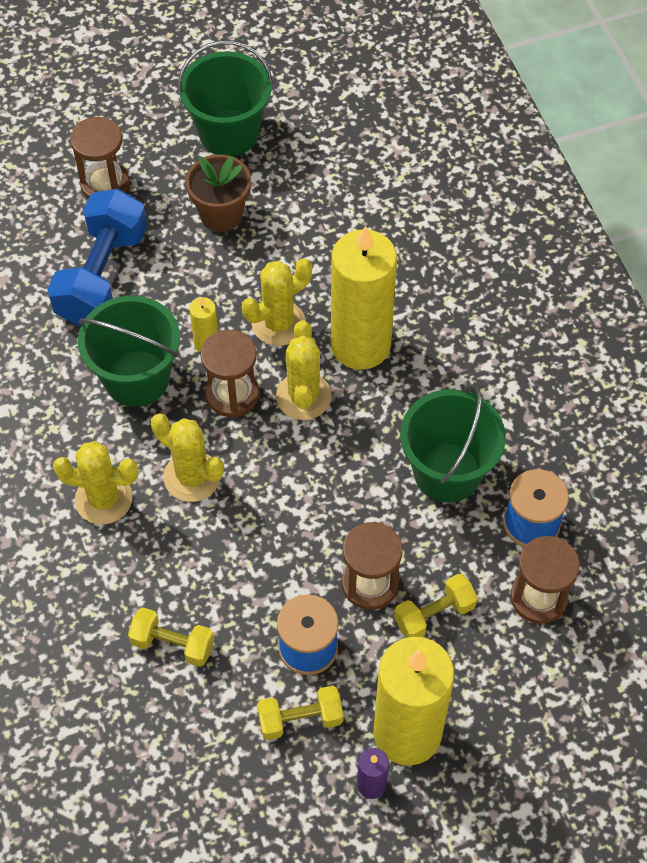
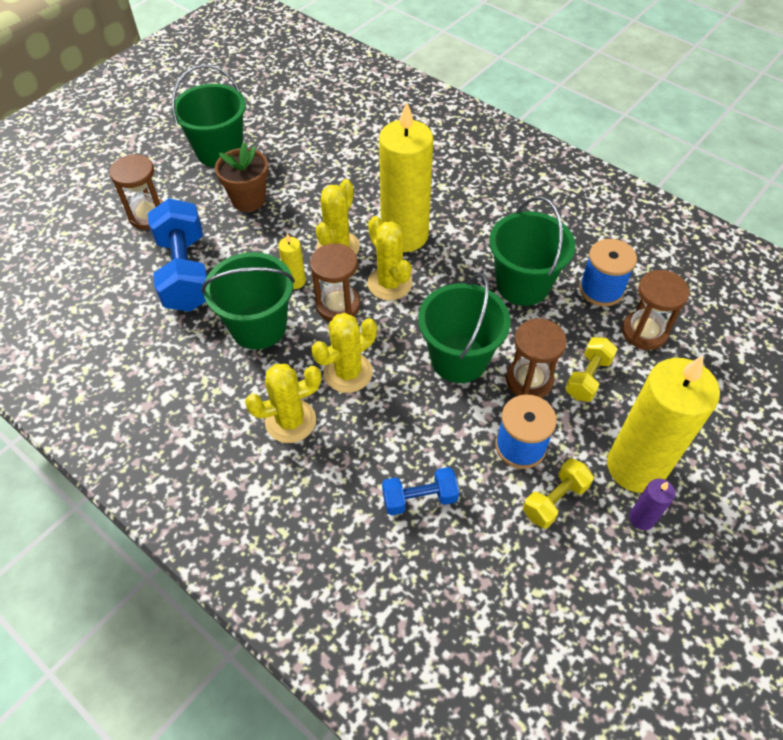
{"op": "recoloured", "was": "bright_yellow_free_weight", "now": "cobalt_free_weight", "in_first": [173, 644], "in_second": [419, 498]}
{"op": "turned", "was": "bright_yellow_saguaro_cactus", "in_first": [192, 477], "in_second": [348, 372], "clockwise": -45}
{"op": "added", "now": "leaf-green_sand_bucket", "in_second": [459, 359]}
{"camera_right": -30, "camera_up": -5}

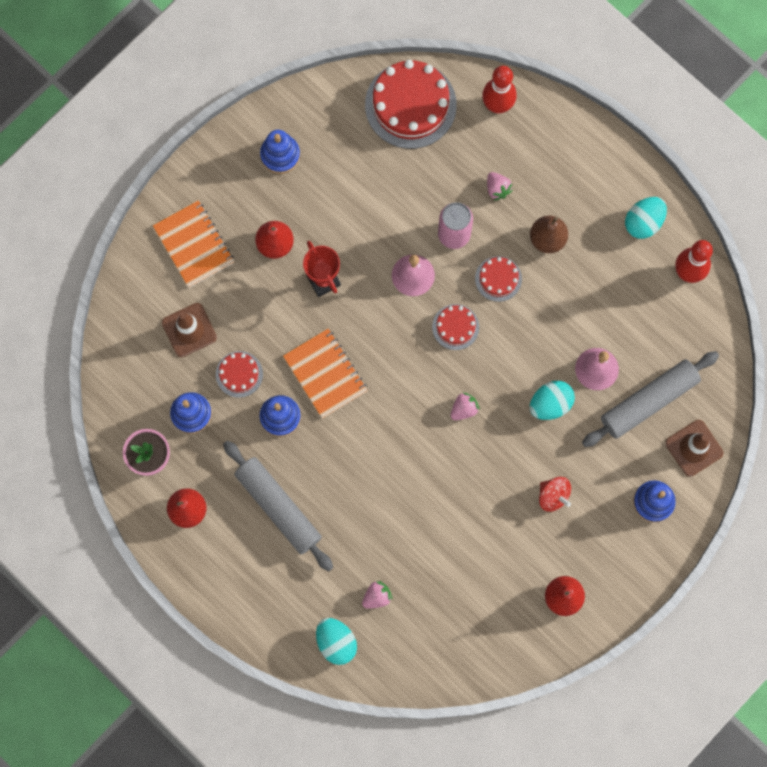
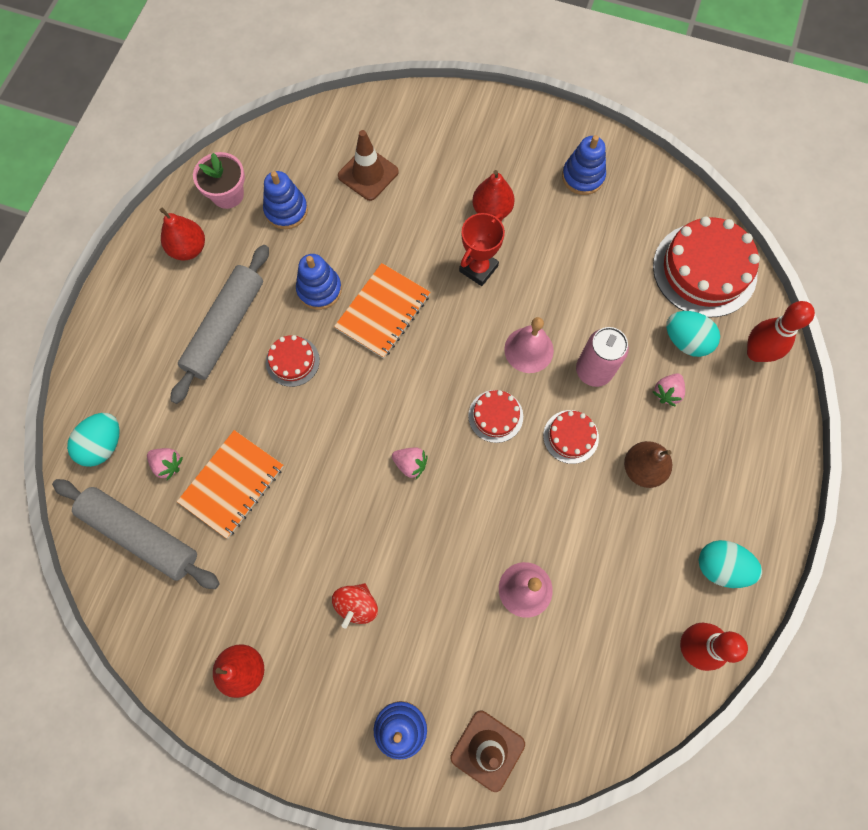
{"op": "moved", "was": "bright_orange_notepad", "in_first": [194, 245], "in_second": [232, 484]}
{"op": "moved", "was": "crimson_gateau", "in_first": [239, 374], "in_second": [292, 361]}
{"op": "moved", "was": "turquoise_egg_shape", "in_first": [550, 404], "in_second": [686, 341]}
{"op": "moved", "was": "gray_dough_roller", "in_first": [648, 401], "in_second": [140, 535]}
{"camera_right": 65, "camera_up": -5}

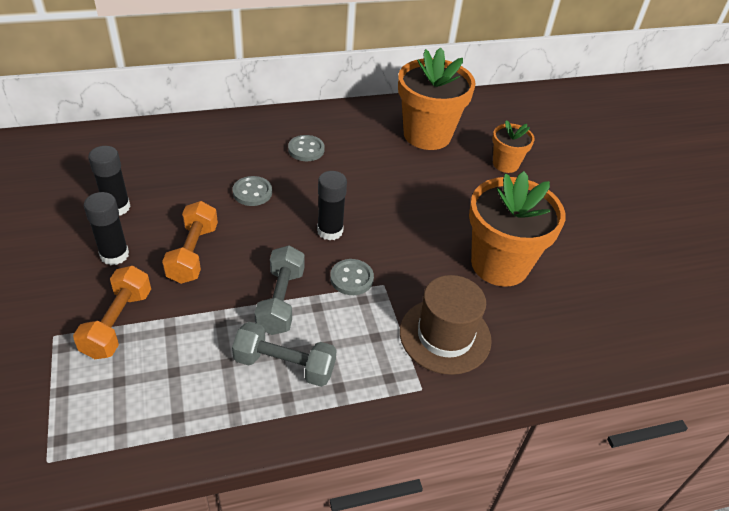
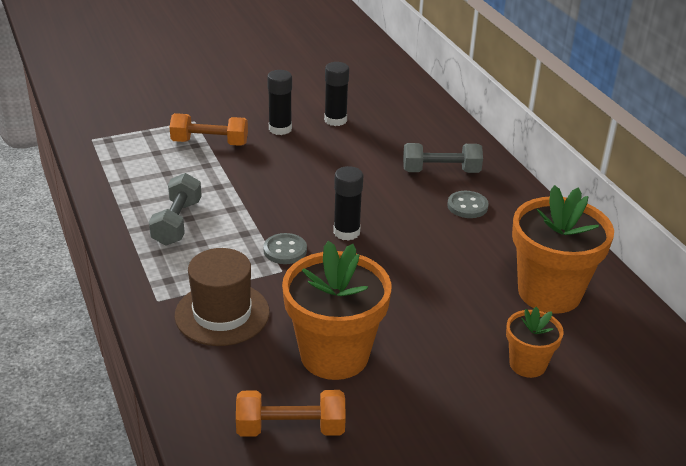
{"op": "moved", "was": "bright_orange_free_weight", "in_first": [193, 253], "in_second": [290, 428]}
{"op": "removed", "was": "gray_button", "in_first": [252, 192]}
{"op": "moved", "was": "gray_free_weight", "in_first": [281, 301], "in_second": [441, 171]}
{"camera_right": 85, "camera_up": -10}

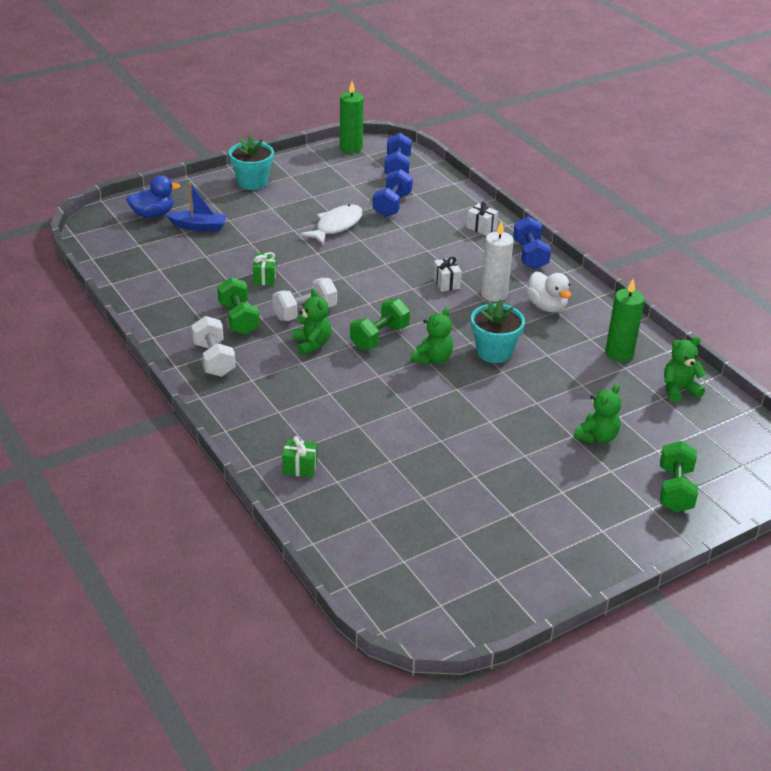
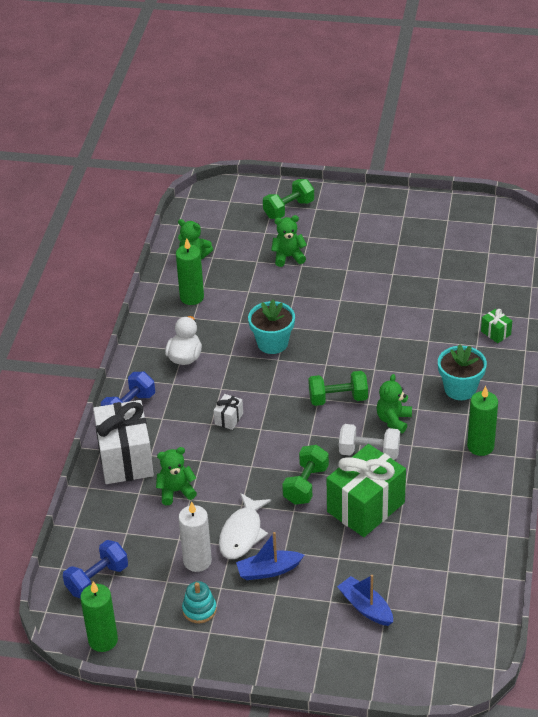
{"op": "removed", "was": "cobalt_toy_duck", "in_first": [153, 214]}
{"op": "replaced", "was": "white_free_weight", "now": "leaf-green_candle", "in_first": [214, 359], "in_second": [480, 446]}
{"op": "moved", "was": "leaf-green_free_weight", "in_first": [239, 319], "in_second": [306, 485]}
{"op": "moved", "was": "turquoise_potted_plant", "in_first": [252, 182], "in_second": [460, 389]}
{"op": "resized", "was": "leaf-green_gift", "in_first": [265, 278], "in_second": [365, 507], "ratio": 2.36}
{"op": "turned", "was": "white_fish", "in_first": [336, 226], "in_second": [242, 533], "clockwise": -60}
{"op": "removed", "was": "cobalt_free_weight", "in_first": [392, 205]}
{"op": "moved", "was": "leaf-green_stuffed_bear", "in_first": [433, 359], "in_second": [176, 491]}
{"op": "resized", "was": "white_gift", "in_first": [481, 227], "in_second": [125, 458], "ratio": 2.36}
{"op": "moved", "was": "white_candle", "in_first": [494, 294], "in_second": [197, 561]}
{"op": "added", "now": "turquoise_stacking_toy", "in_second": [199, 610]}
{"op": "added", "now": "cobalt_toy_boat", "in_second": [268, 570]}
{"camera_right": -135, "camera_up": 5}

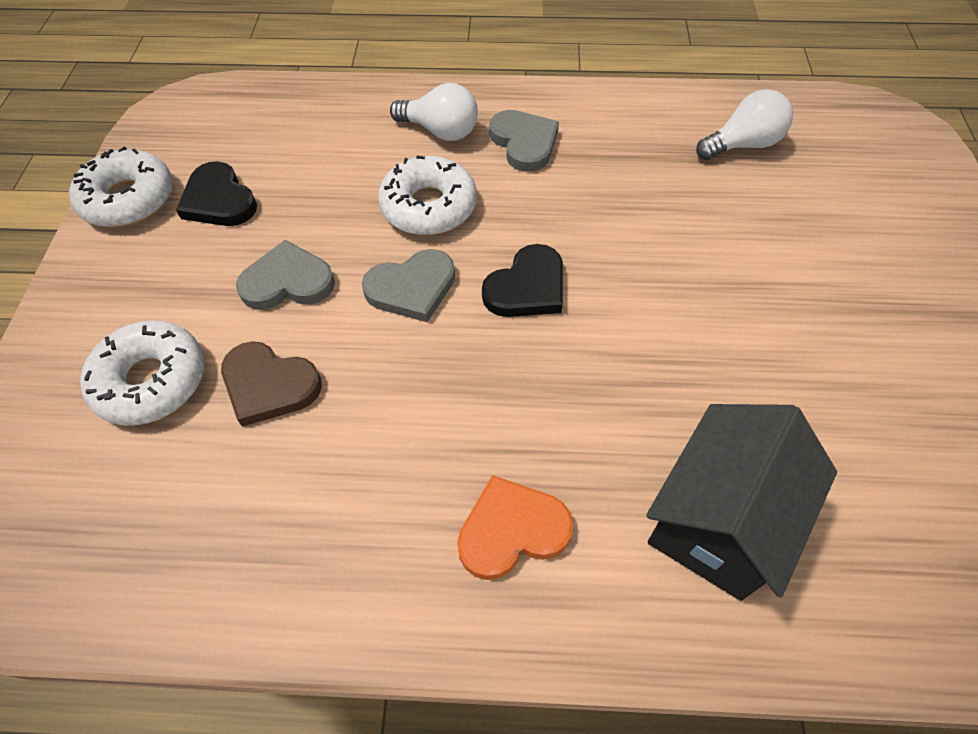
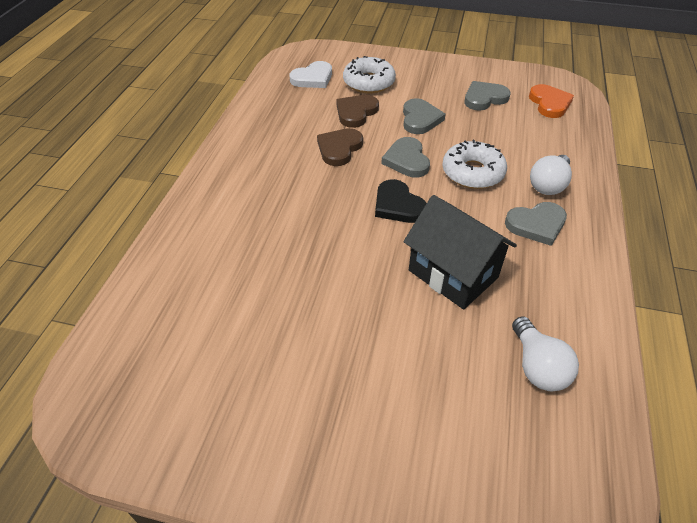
{"op": "removed", "was": "white_glazed_donut", "in_first": [129, 199]}
{"op": "recoloured", "was": "black_love_heart", "now": "gray_love_heart", "in_first": [219, 200], "in_second": [484, 98]}
{"op": "moved", "was": "bright_orange_love_heart", "in_first": [512, 530], "in_second": [549, 103]}
{"op": "moved", "was": "black_cottage", "in_first": [719, 521], "in_second": [453, 274]}
{"op": "added", "now": "white_love_heart", "in_second": [313, 78]}
{"op": "added", "now": "brown_love_heart", "in_second": [339, 149]}
{"camera_right": 100, "camera_up": -10}

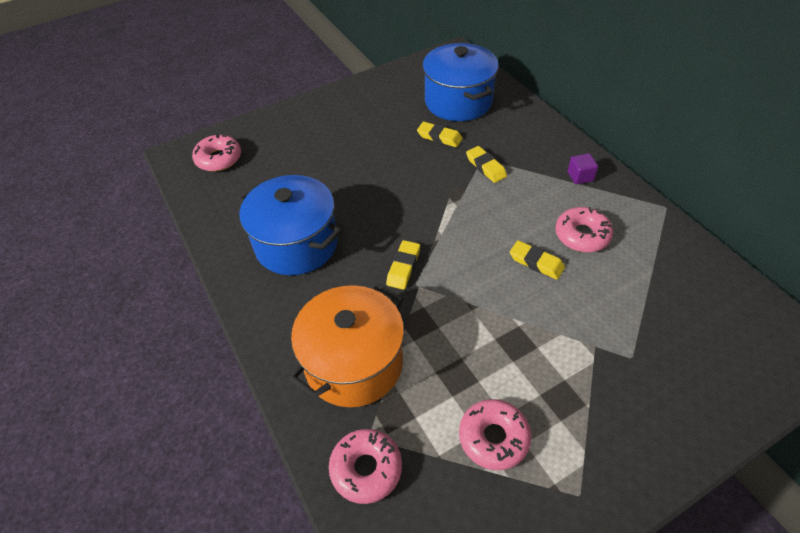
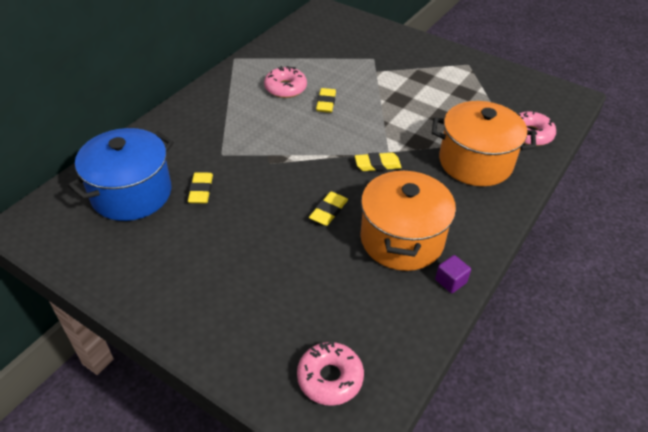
{"op": "recoloured", "was": "cobalt_cooking_pot", "now": "bright_orange_cooking_pot", "in_first": [296, 244], "in_second": [402, 239]}
{"op": "removed", "was": "rose-pink_glazed_donut", "in_first": [493, 438]}
{"op": "moved", "was": "bright_yellow_pencil_eraser", "in_first": [486, 167], "in_second": [328, 211]}
{"op": "moved", "was": "violet_cube", "in_first": [580, 176], "in_second": [450, 281]}
{"camera_right": -120, "camera_up": -5}

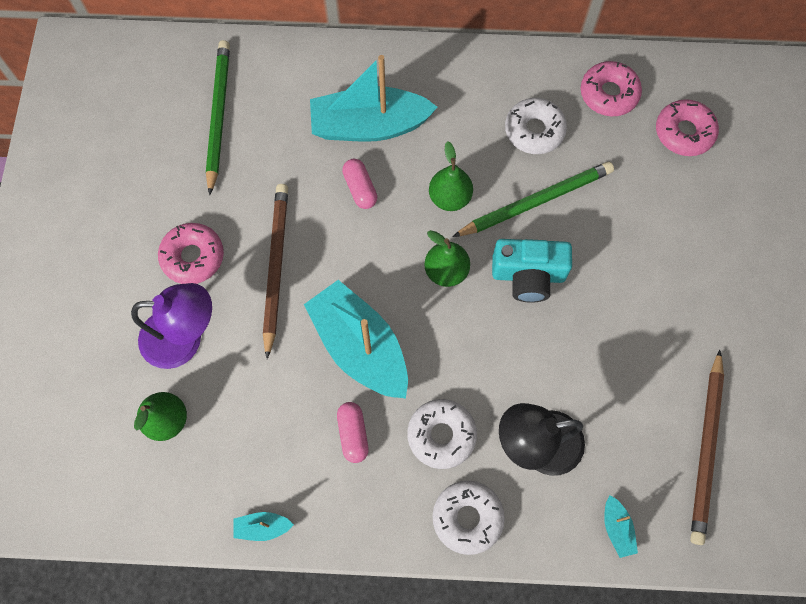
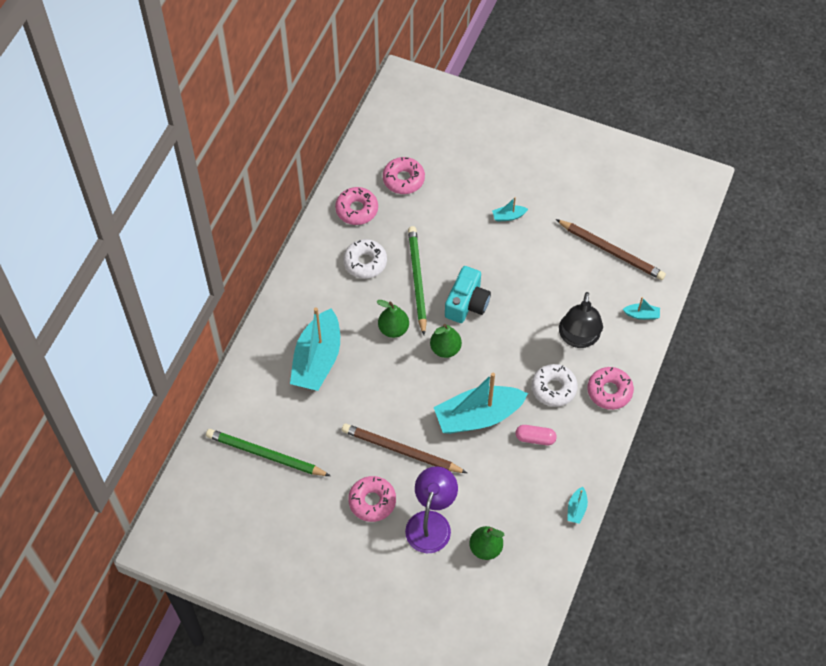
{"op": "removed", "was": "rose-pink_pill_shape", "in_first": [360, 189]}
{"op": "recoloured", "was": "white_glazed_donut", "now": "rose-pink_glazed_donut", "in_first": [467, 518], "in_second": [609, 391]}
{"op": "added", "now": "turquoise_toy_boat", "in_second": [508, 216]}
{"camera_right": -70, "camera_up": -10}

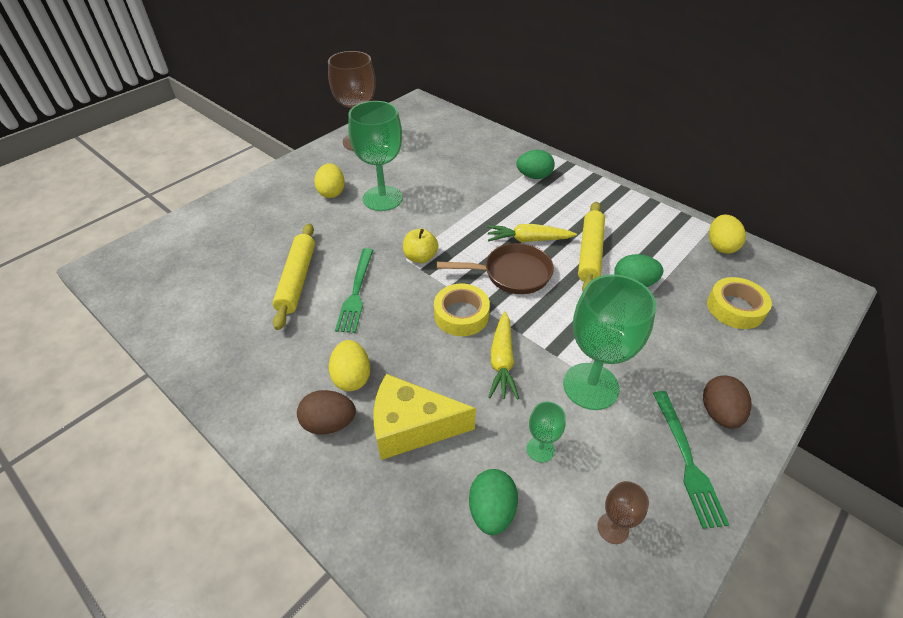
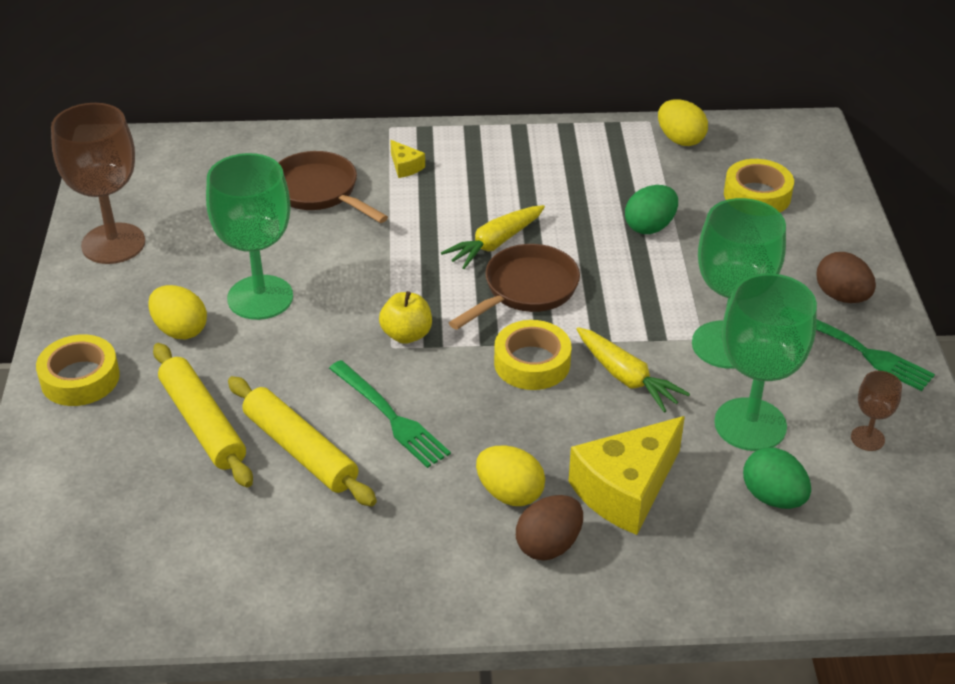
{"op": "replaced", "was": "leaf-green_egg_shape", "now": "bright_yellow_piece_of_cheese", "in_first": [534, 176], "in_second": [405, 167]}
{"op": "resized", "was": "leaf-green_goblet", "in_first": [540, 449], "in_second": [750, 424], "ratio": 2.16}
{"op": "moved", "was": "bright_yellow_dough_roller", "in_first": [590, 253], "in_second": [203, 423]}
{"op": "added", "now": "bright_yellow_sticky_tape", "in_second": [80, 378]}
{"op": "added", "now": "brown_pan", "in_second": [319, 192]}
{"camera_right": -45, "camera_up": -5}

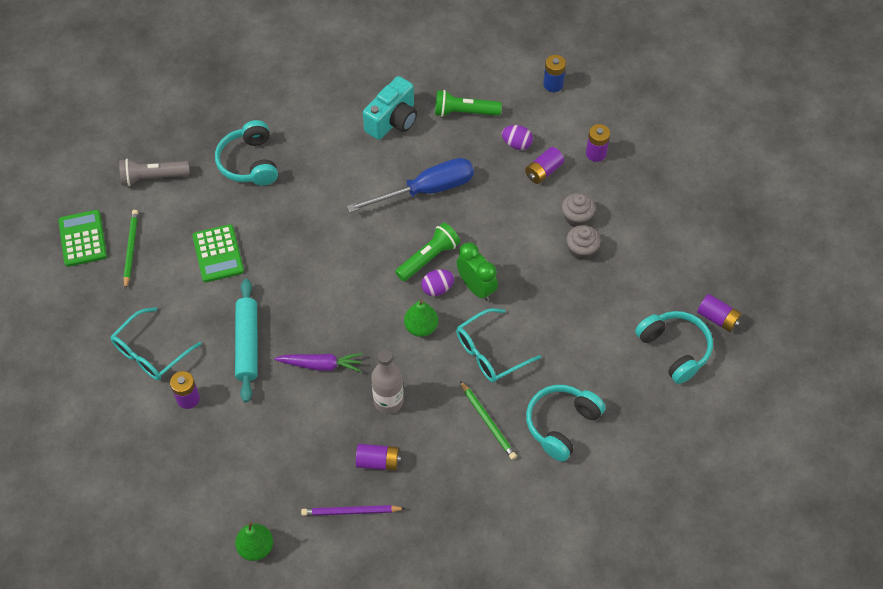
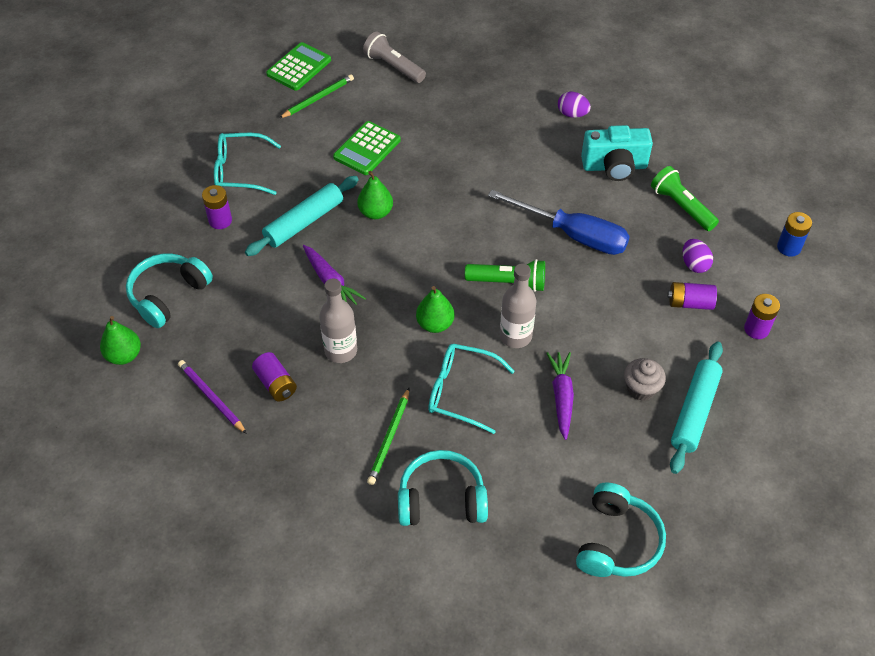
{"op": "moved", "was": "turquoise_headset", "in_first": [249, 162], "in_second": [168, 295]}
{"op": "moved", "was": "violet_egg_shape", "in_first": [437, 289], "in_second": [572, 114]}
{"op": "replaced", "was": "leaf-green_alarm_clock", "now": "gray_flask", "in_first": [476, 288], "in_second": [515, 336]}
{"op": "removed", "was": "gray_cupcake", "in_first": [576, 218]}
{"op": "removed", "was": "violet_power_cell", "in_first": [717, 318]}
{"op": "added", "now": "leaf-green_toy_pear", "in_second": [375, 212]}
{"op": "added", "now": "violet_root_vegetable", "in_second": [561, 397]}
{"op": "added", "now": "turquoise_dough_roller", "in_second": [694, 412]}
{"camera_right": 50, "camera_up": -5}

